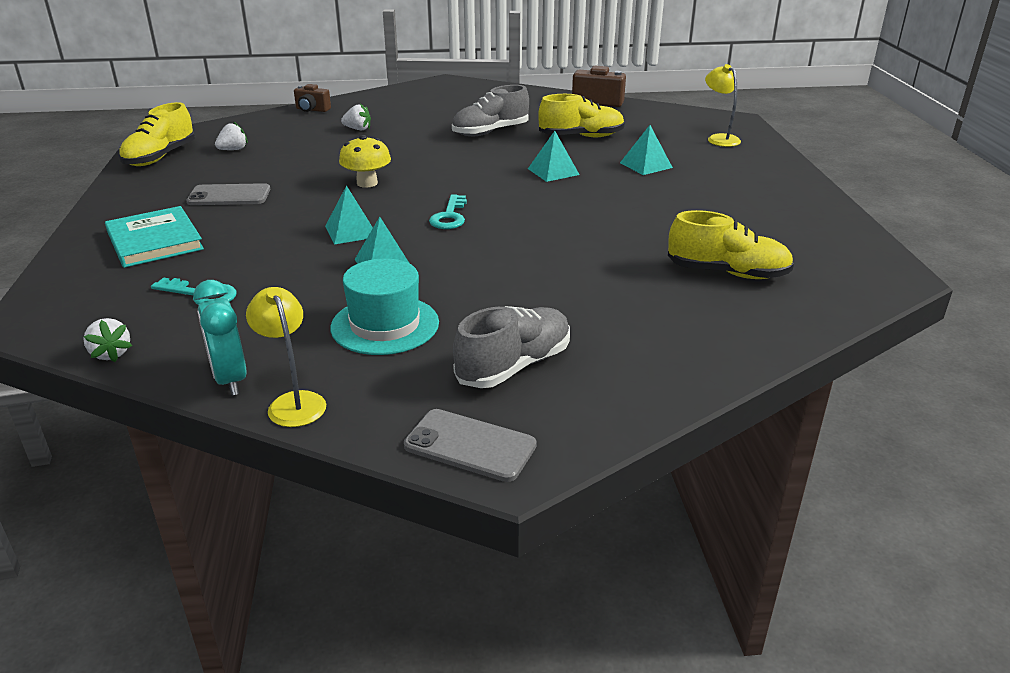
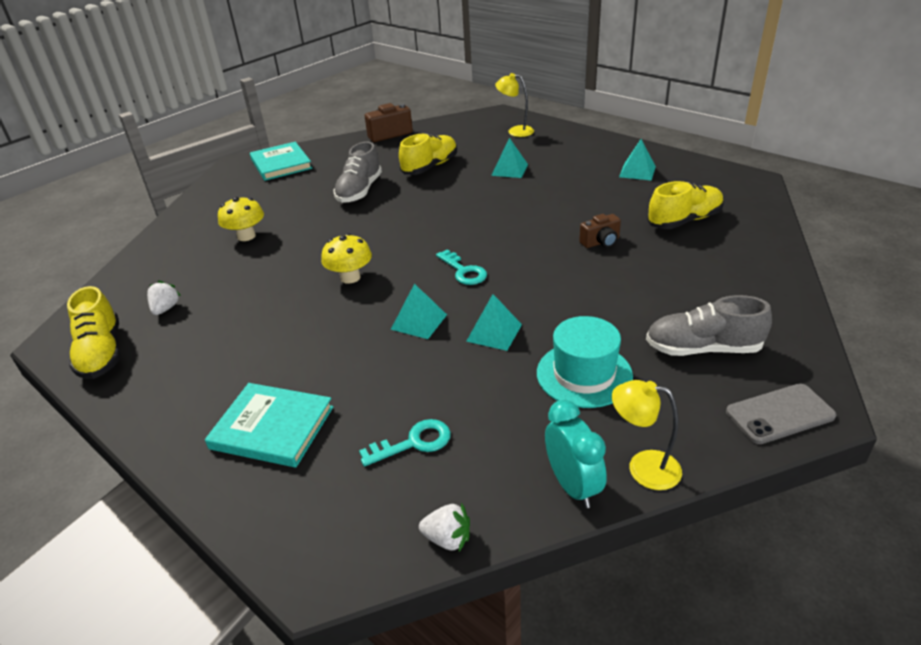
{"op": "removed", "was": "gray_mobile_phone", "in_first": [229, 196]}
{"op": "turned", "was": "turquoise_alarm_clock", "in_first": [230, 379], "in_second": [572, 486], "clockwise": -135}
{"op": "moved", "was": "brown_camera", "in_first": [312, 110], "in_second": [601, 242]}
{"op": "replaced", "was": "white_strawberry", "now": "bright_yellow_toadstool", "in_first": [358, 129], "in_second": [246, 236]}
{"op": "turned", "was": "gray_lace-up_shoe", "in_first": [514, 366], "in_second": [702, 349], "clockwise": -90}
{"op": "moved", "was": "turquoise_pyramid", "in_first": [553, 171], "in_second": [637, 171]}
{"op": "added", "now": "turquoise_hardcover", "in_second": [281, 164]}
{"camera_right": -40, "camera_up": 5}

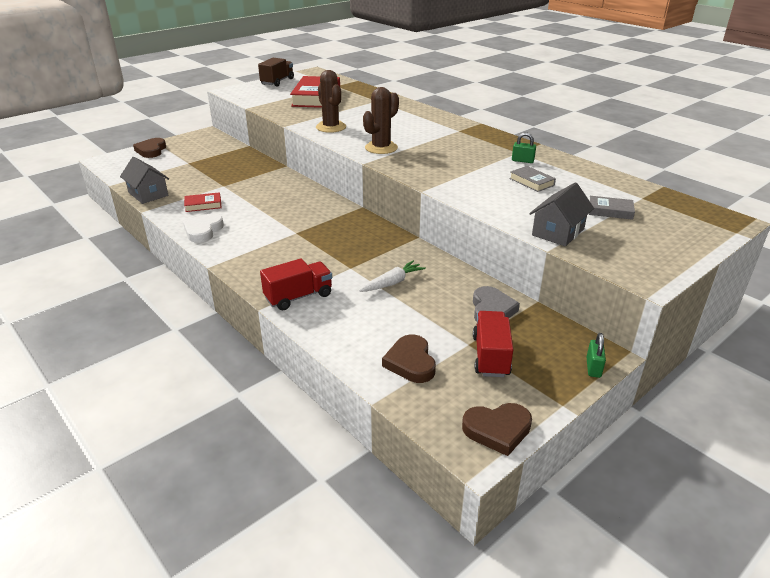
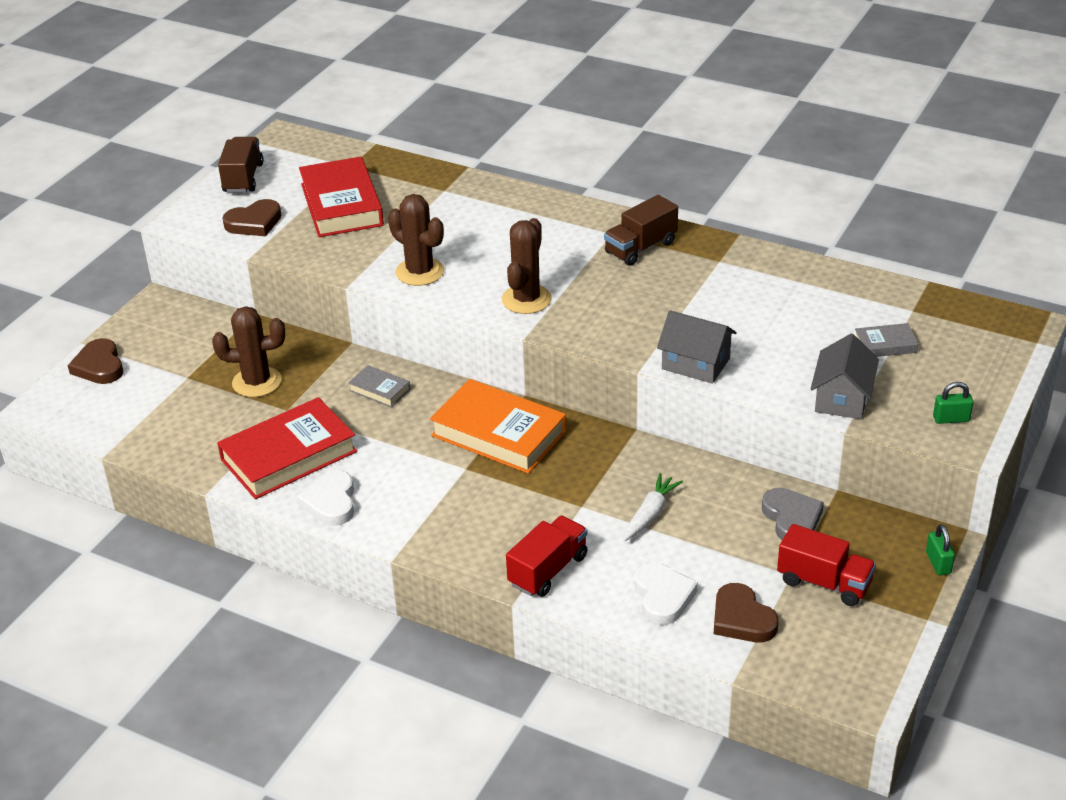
{"op": "moved", "was": "gray_cottage", "in_first": [148, 194], "in_second": [695, 363]}
{"op": "resized", "was": "crimson_hardcover", "in_first": [203, 205], "in_second": [289, 455], "ratio": 2.12}
{"op": "moved", "was": "brown_love_heart", "in_first": [497, 430], "in_second": [254, 223]}
{"op": "turned", "was": "crimson_lorry", "in_first": [490, 356], "in_second": [824, 582], "clockwise": 135}
{"op": "moved", "was": "gray_hardcover", "in_first": [531, 182], "in_second": [379, 390]}
{"op": "moved", "was": "leaf-green_padlock", "in_first": [522, 161], "in_second": [951, 419]}
{"op": "added", "now": "brown_saguaro_cactus", "in_second": [257, 382]}
{"op": "added", "now": "bright_orange_hardcover", "in_second": [499, 433]}
{"op": "added", "now": "brown_lorry", "in_second": [640, 248]}
{"op": "added", "now": "white_love_heart", "in_second": [662, 597]}
{"camera_right": -20, "camera_up": 5}

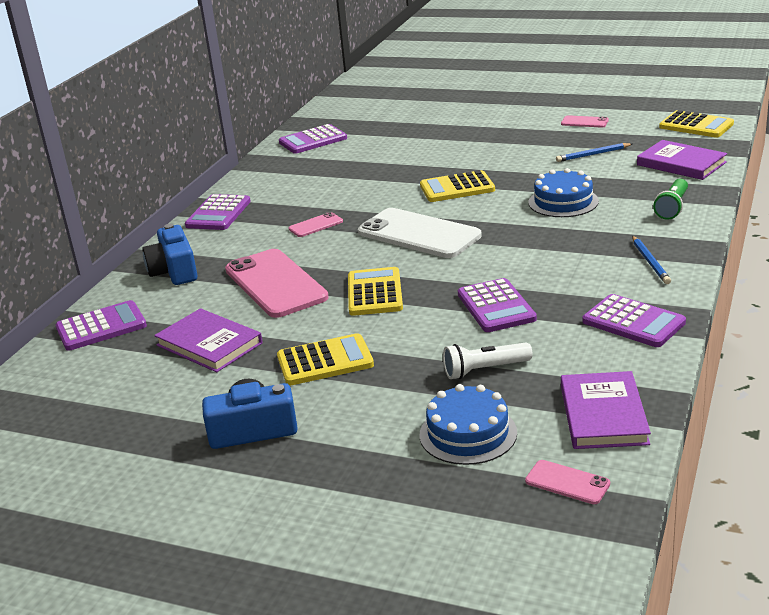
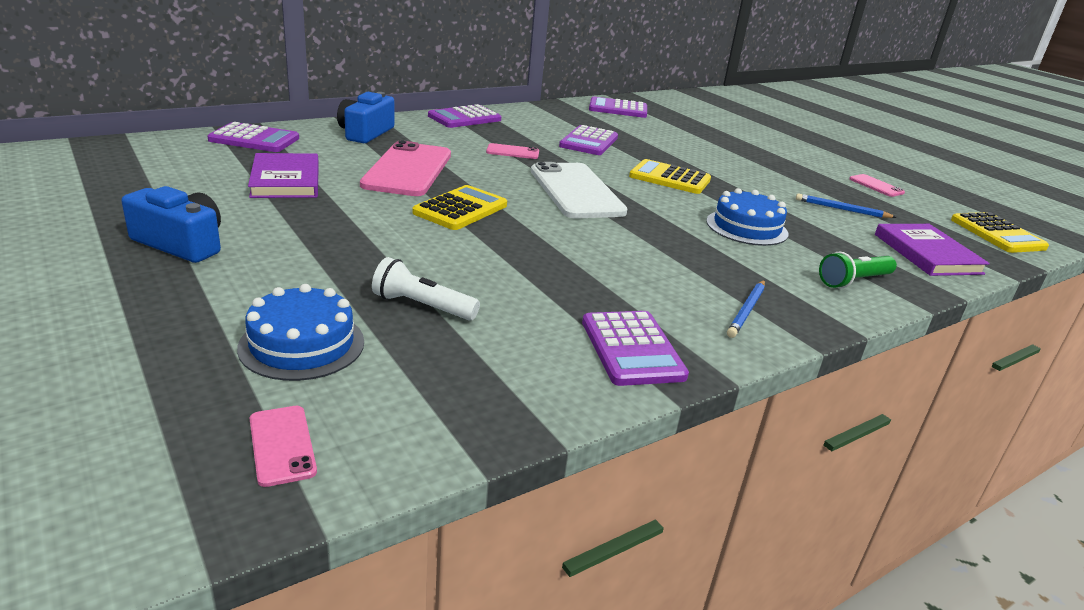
{"op": "removed", "was": "bright_yellow_adding_machine", "in_first": [325, 361]}
{"op": "moved", "was": "violet_adding_machine", "in_first": [496, 307], "in_second": [589, 142]}
{"op": "removed", "was": "violet_hardcover", "in_first": [603, 414]}
{"camera_right": 30, "camera_up": 0}

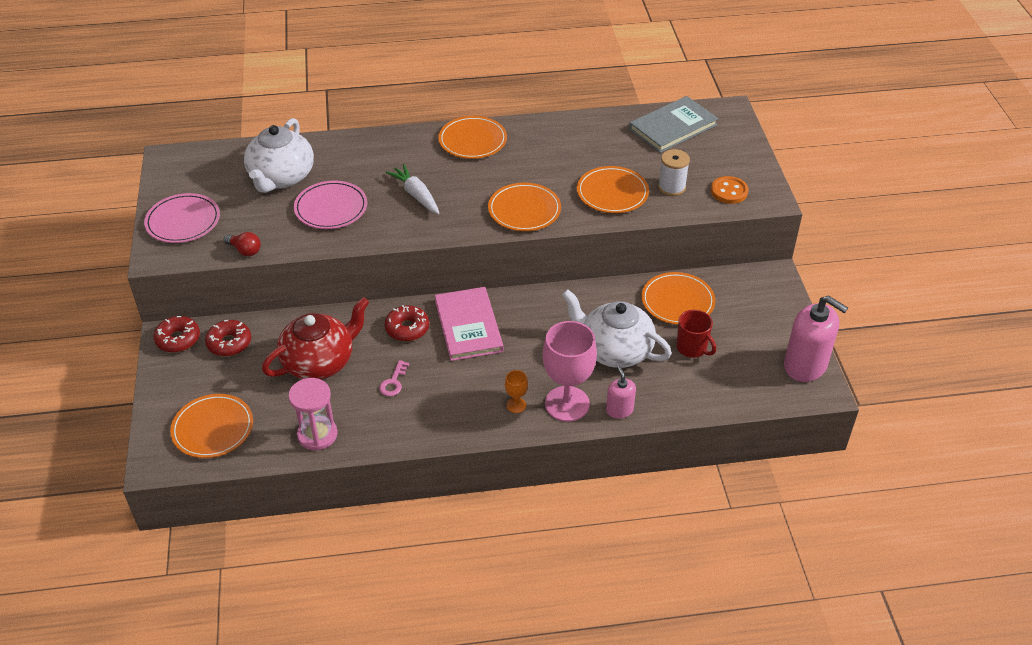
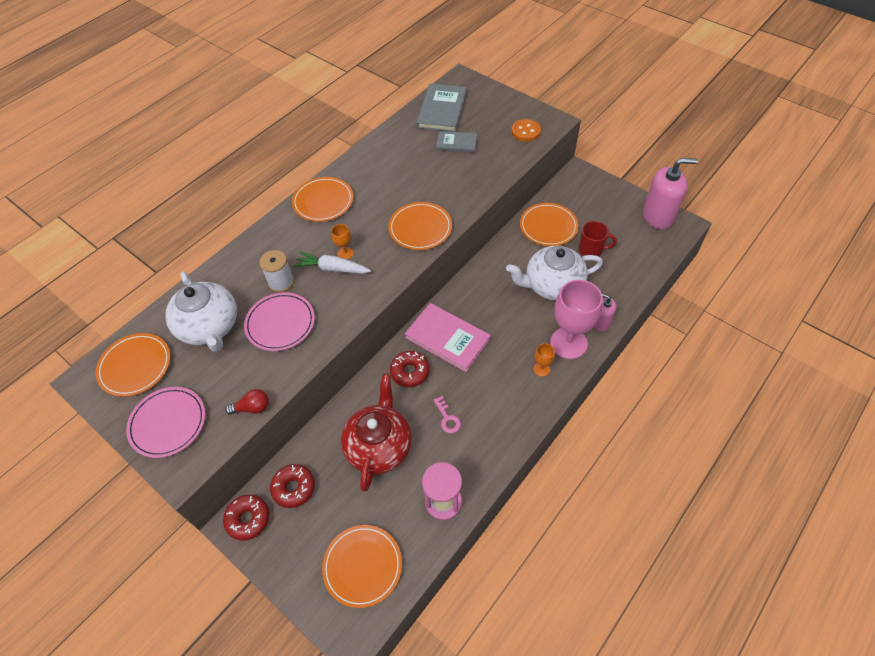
{"op": "moved", "was": "bright_orange_dinner_plate", "in_first": [612, 193], "in_second": [135, 366]}
{"op": "moved", "was": "white_bobbin", "in_first": [671, 187], "in_second": [281, 282]}
{"op": "added", "now": "bright_orange_goblet", "in_second": [345, 253]}
{"op": "added", "now": "gray_hardcover", "in_second": [456, 143]}
{"camera_right": -40, "camera_up": 10}

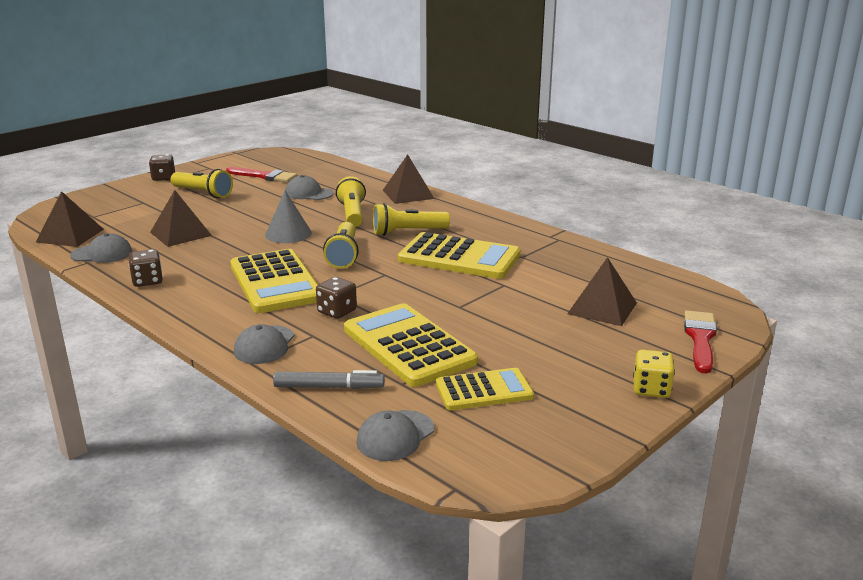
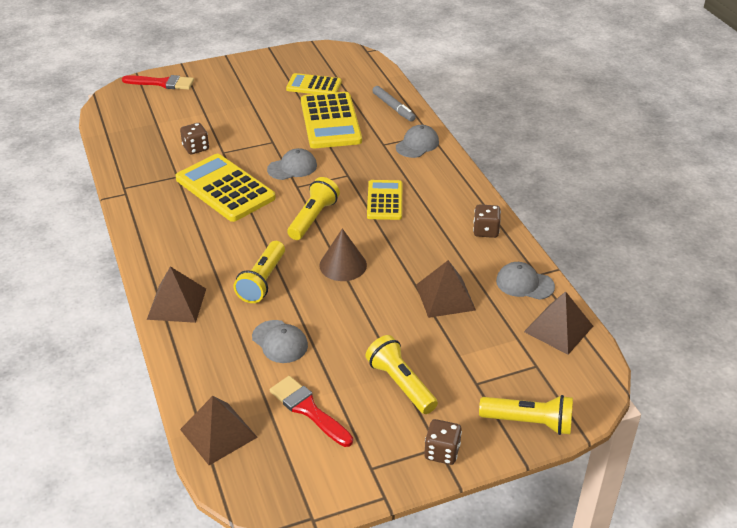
{"op": "resized", "was": "bright_yellow_adding_machine", "in_first": [275, 282], "in_second": [384, 200], "ratio": 0.61}
{"op": "recoloured", "was": "gray_cone_shape", "now": "brown_cone_shape", "in_first": [288, 234], "in_second": [343, 265]}
{"op": "turned", "was": "gray_marker", "in_first": [329, 387], "in_second": [393, 107], "clockwise": -150}
{"op": "moved", "was": "brown_game_die", "in_first": [337, 311], "in_second": [196, 148]}
{"op": "moved", "was": "gray_peaked_cap", "in_first": [395, 436], "in_second": [292, 167]}
{"op": "moved", "was": "bright_yellow_flashlight", "in_first": [407, 232], "in_second": [529, 422]}
{"op": "moved", "was": "brown_pyramid", "in_first": [602, 308], "in_second": [218, 433]}
{"op": "removed", "was": "bright_yellow_game_die", "in_first": [651, 389]}
{"op": "turned", "was": "crimson_paintbrush", "in_first": [700, 338], "in_second": [162, 83], "clockwise": -120}
{"camera_right": -155, "camera_up": 15}

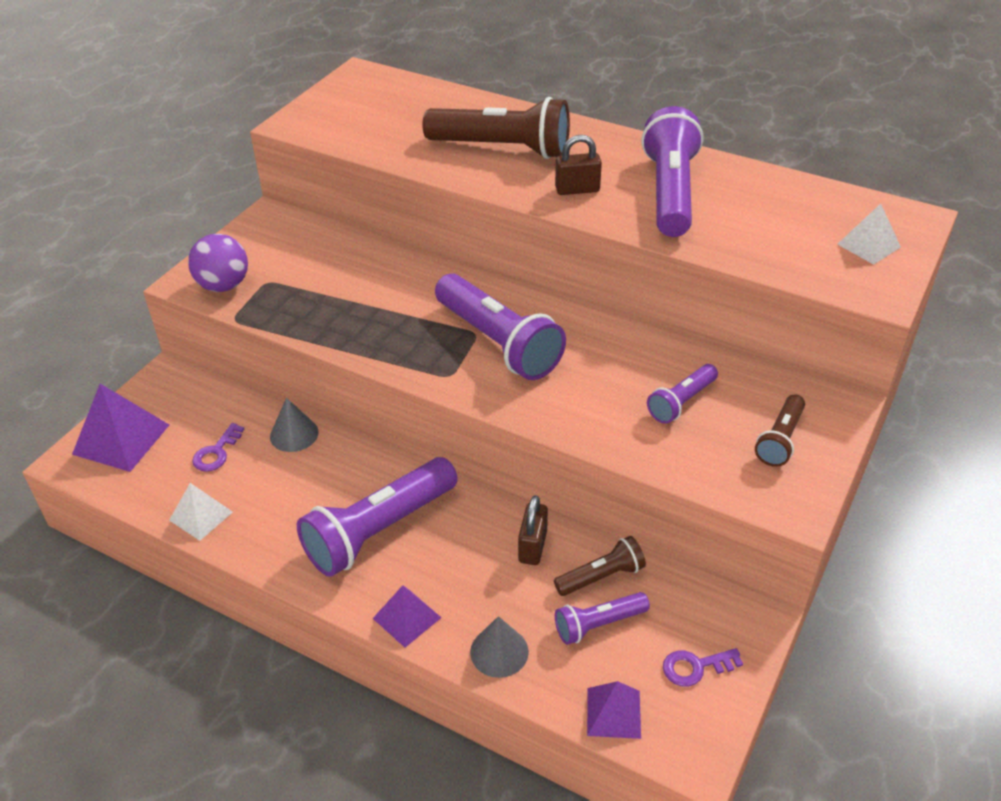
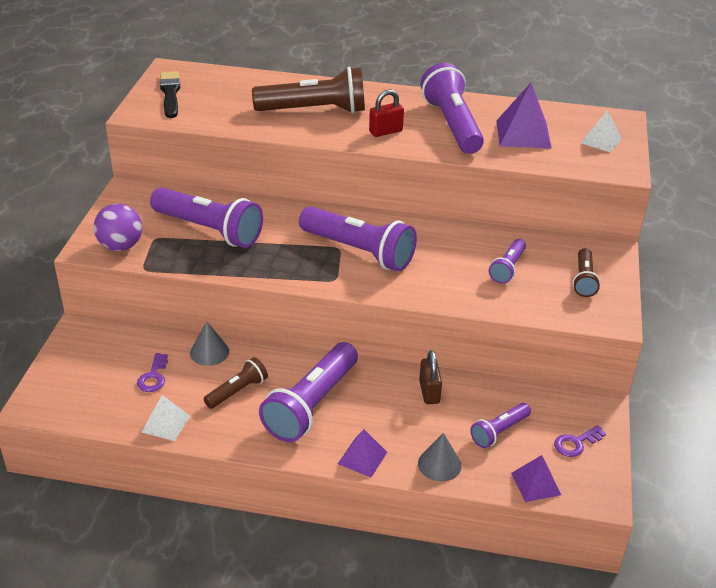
{"op": "moved", "was": "violet_pyramid", "in_first": [121, 439], "in_second": [523, 134]}
{"op": "moved", "was": "brown_flashlight", "in_first": [601, 576], "in_second": [237, 391]}
{"op": "recoloured", "was": "brown_padlock", "now": "crimson_padlock", "in_first": [577, 189], "in_second": [385, 131]}
{"op": "added", "now": "violet_flashlight", "in_second": [209, 230]}
{"op": "added", "now": "black_paintbrush", "in_second": [170, 93]}
{"camera_right": -20, "camera_up": -5}

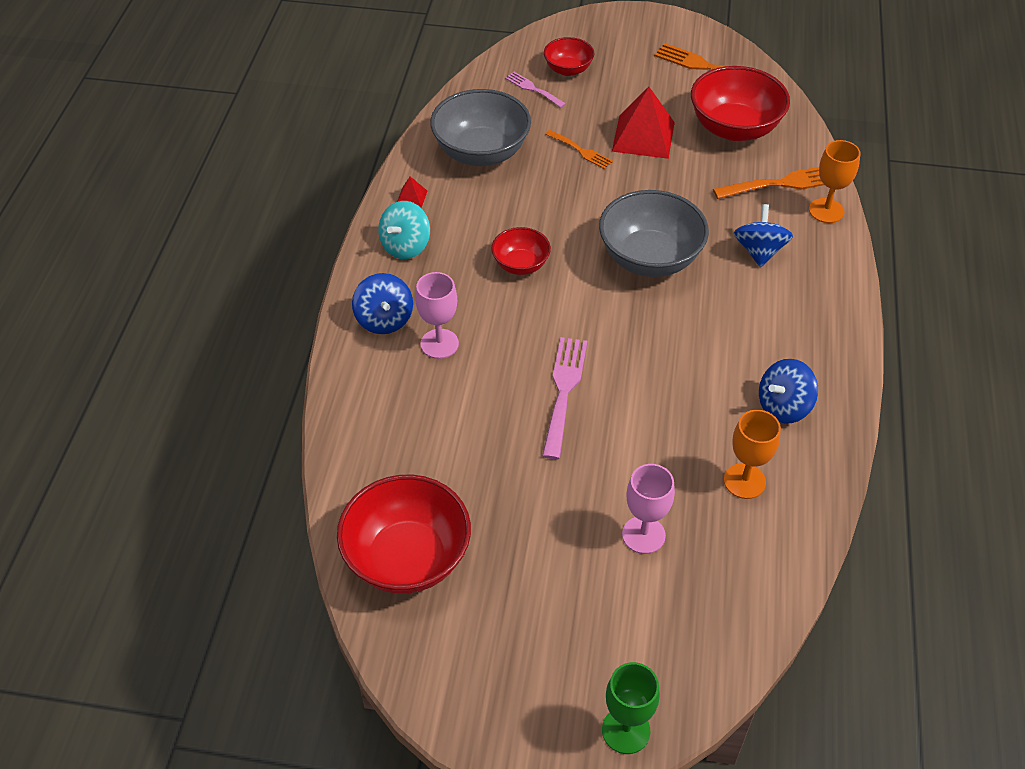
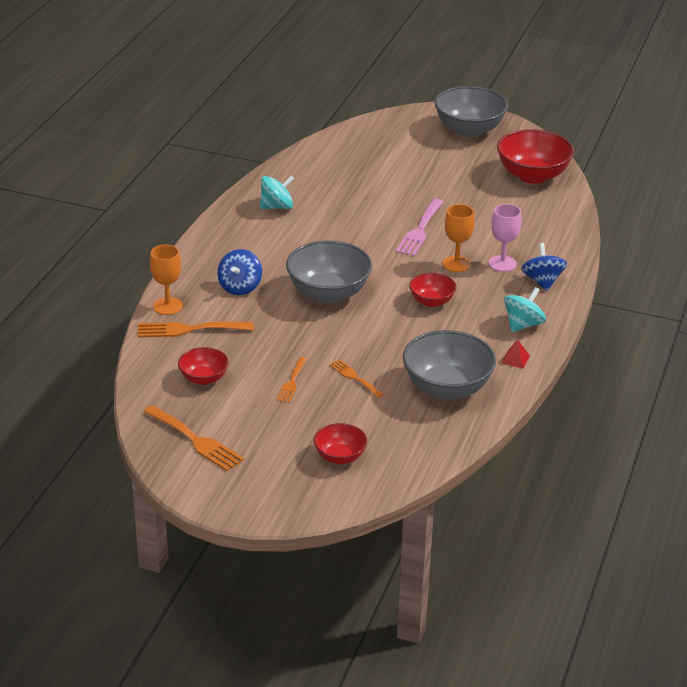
{"op": "removed", "was": "rose-pink_table_fork", "in_first": [533, 89]}
{"op": "removed", "was": "leaf-green_goblet", "in_first": [626, 730]}
{"op": "replaced", "was": "crimson_pyramid", "now": "bright_orange_table_fork", "in_first": [643, 136], "in_second": [292, 382]}
{"op": "removed", "was": "rose-pink_goblet", "in_first": [643, 535]}
{"op": "resized", "was": "crimson_deep_dish", "in_first": [734, 128], "in_second": [204, 378], "ratio": 0.55}
{"op": "moved", "was": "bright_orange_goblet", "in_first": [744, 481], "in_second": [456, 264]}
{"op": "recoloured", "was": "cobalt_toy_top", "now": "turquoise_toy_top", "in_first": [783, 406], "in_second": [277, 207]}
{"op": "added", "now": "gray_deep_dish", "in_second": [469, 130]}
{"camera_right": -170, "camera_up": -15}

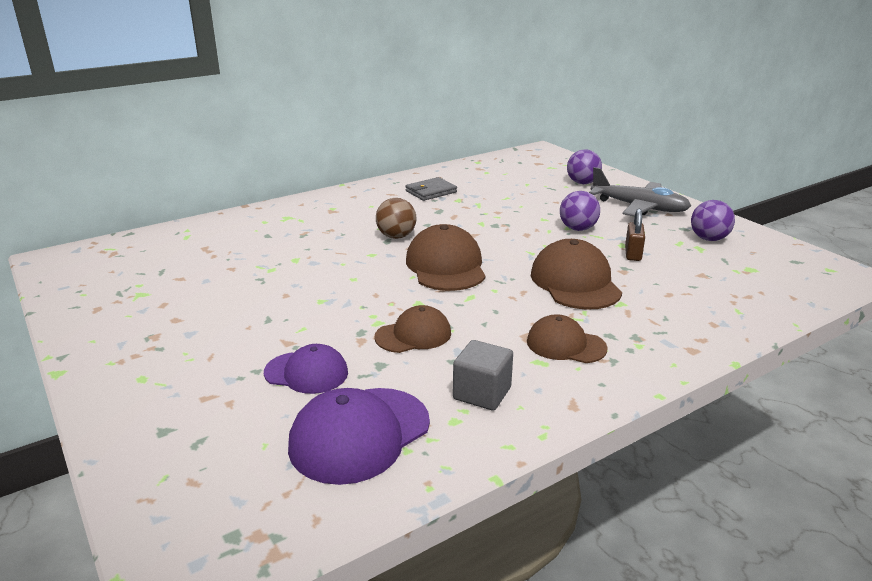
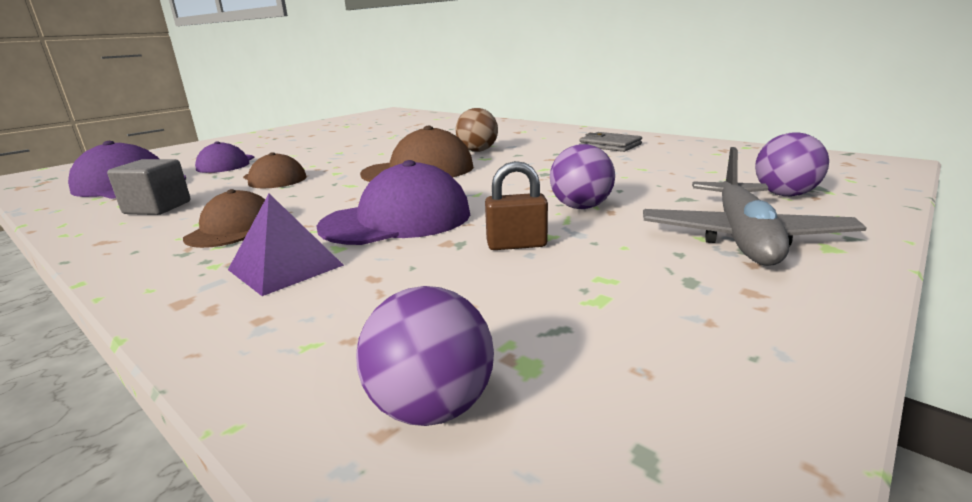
{"op": "recoloured", "was": "brown_peaked_cap", "now": "violet_peaked_cap", "in_first": [575, 282], "in_second": [397, 220]}
{"op": "moved", "was": "violet_sphere", "in_first": [708, 239], "in_second": [432, 407]}
{"op": "added", "now": "violet_pyramid", "in_second": [285, 267]}
{"camera_right": 75, "camera_up": -5}

